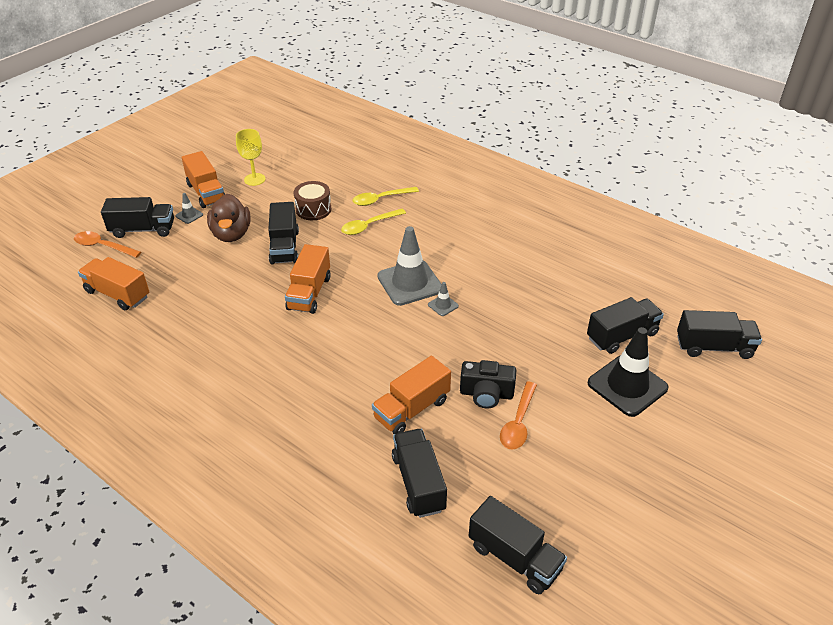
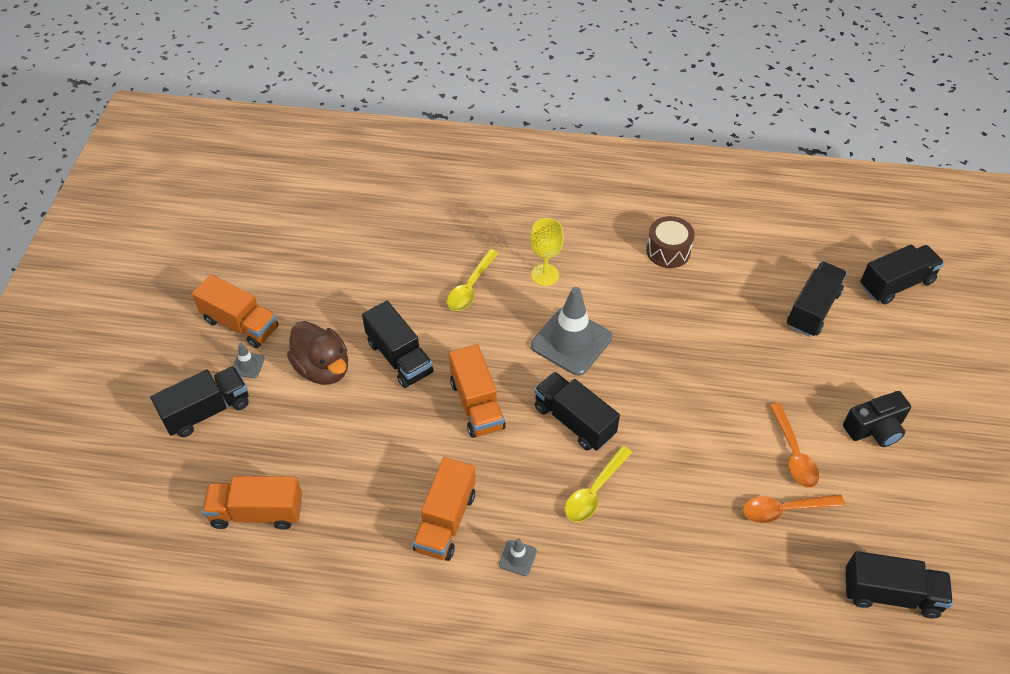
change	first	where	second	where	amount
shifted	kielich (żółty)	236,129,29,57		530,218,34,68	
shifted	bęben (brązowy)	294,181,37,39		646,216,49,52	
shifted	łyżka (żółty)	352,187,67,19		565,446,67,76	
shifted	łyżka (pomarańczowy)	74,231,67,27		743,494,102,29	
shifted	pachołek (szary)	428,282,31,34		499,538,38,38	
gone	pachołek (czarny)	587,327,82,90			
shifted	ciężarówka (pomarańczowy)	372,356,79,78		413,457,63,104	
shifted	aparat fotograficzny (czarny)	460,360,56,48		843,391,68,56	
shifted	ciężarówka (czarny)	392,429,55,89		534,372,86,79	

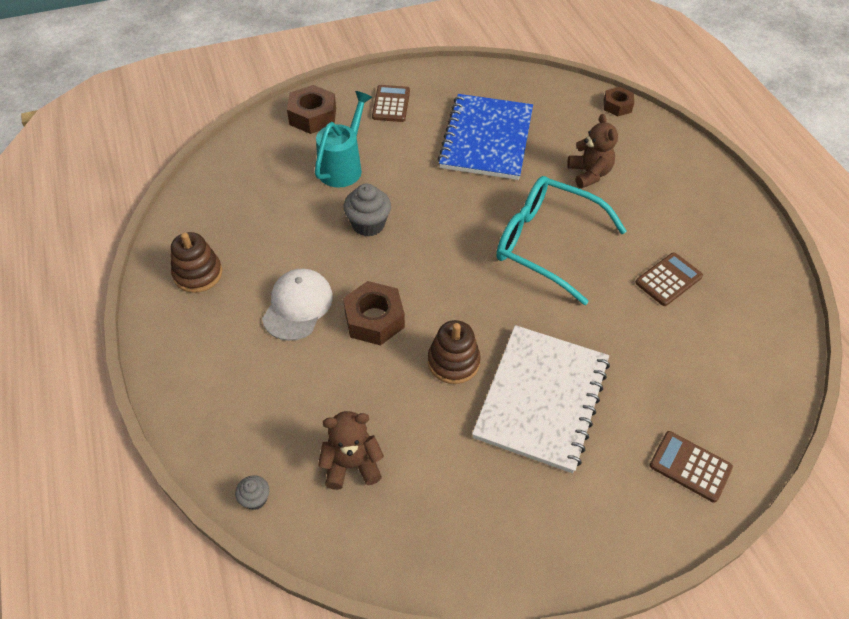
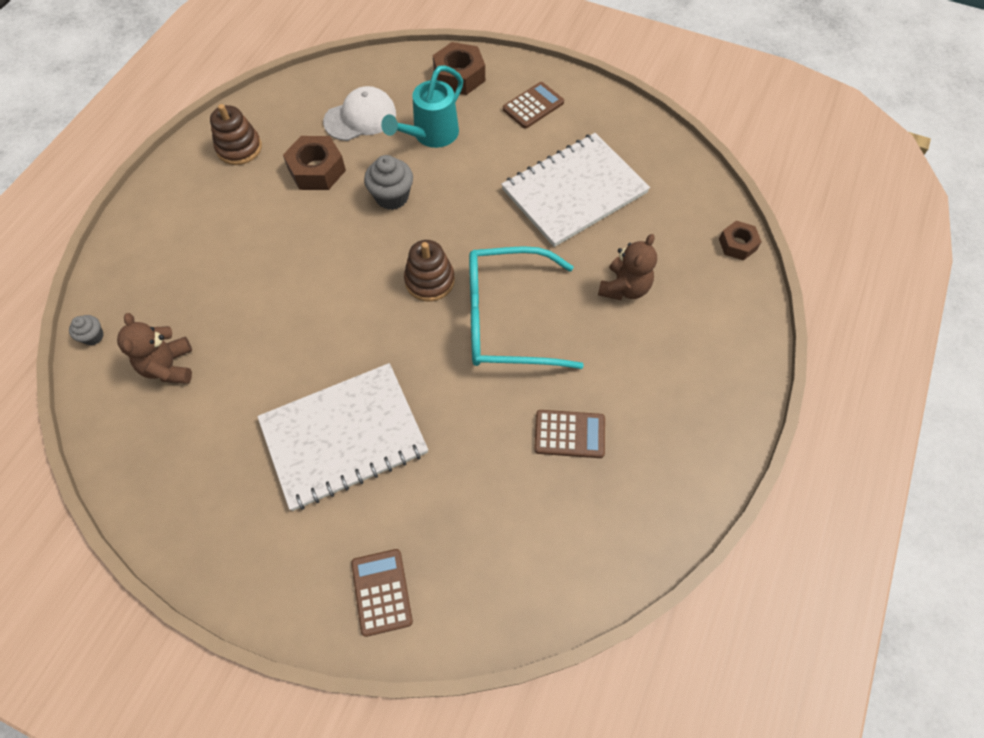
change	first	where	second	where	amount
rotated	konewka (turkusowy)	315,91,57,97		381,65,82,83	150 degrees clockwise
repainted	zeszyt (niebieski)	438,94,95,86	zeszyt (biały)	501,133,149,114	
rotated	okulary (turkusowy)	496,176,131,129		469,246,115,123	75 degrees counterclockwise
shifted	czapka (biały)	262,269,71,72		323,86,73,55	
shifted	nakrętka (brązowy)	343,281,62,65		283,136,63,54	
shifted	zabawka nakładanka (brązowy)	428,320,53,64		404,240,51,62	
rotated	miś (brązowy)	318,411,66,79		117,313,75,71	135 degrees counterclockwise

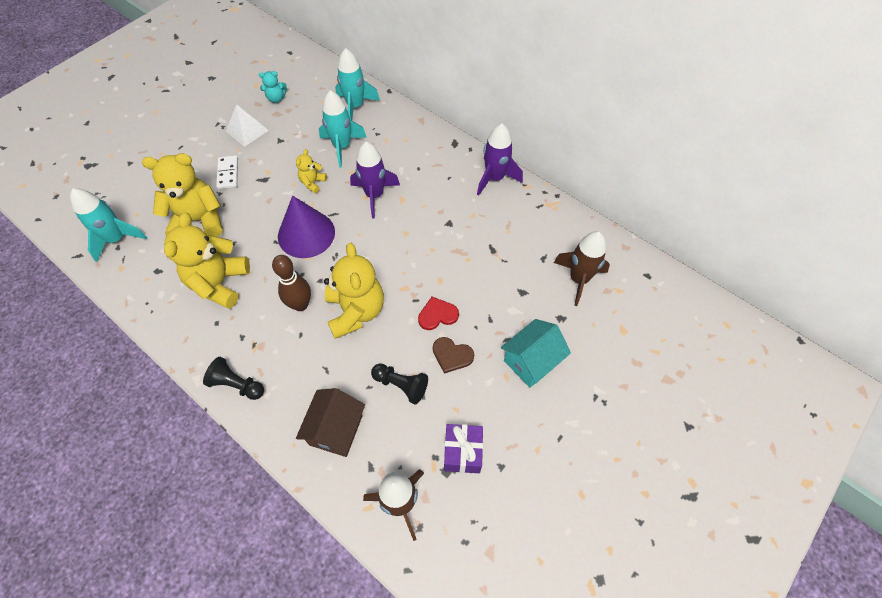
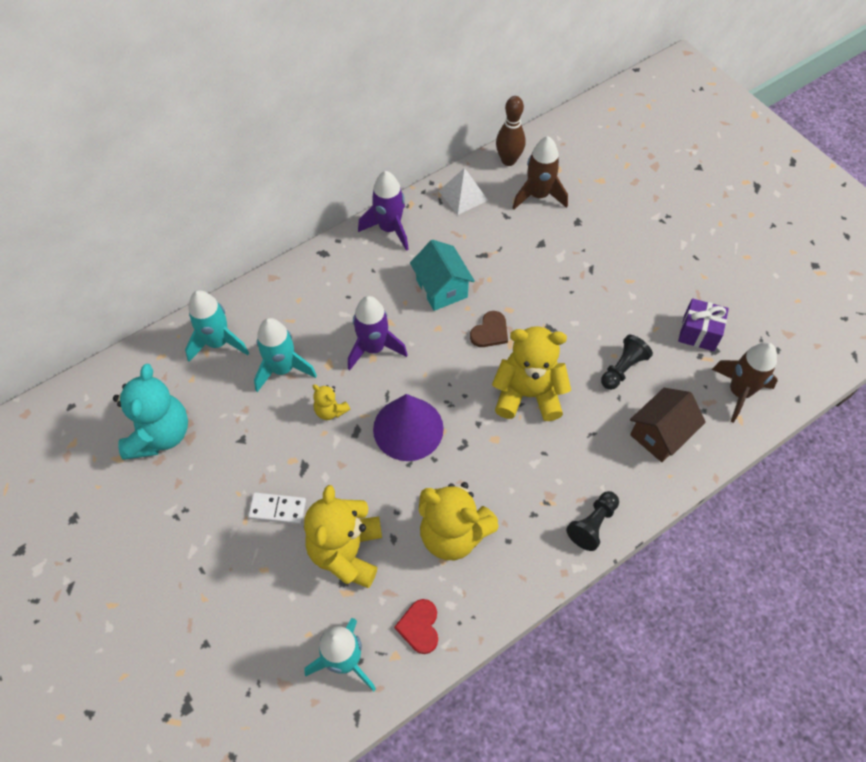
change	first	where	second	where	amount
scaled	miś (turkusowy)	259,71,28,32		113,364,75,96	x2.09
shifted	piramida (biały)	226,104,43,43		439,168,49,47	
shifted	kręgiel (brązowy)	272,255,39,56		496,96,30,70	
shifted	serce (czerwony)	418,297,41,33		394,599,44,55	
shifted	domek (turkusowy)	501,319,70,69		410,240,65,71	
shifted	serce (brązowy)	433,337,41,37		470,311,38,36	
rotated	domek (brązowy)	296,388,69,69		630,388,76,74	75 degrees counterclockwise

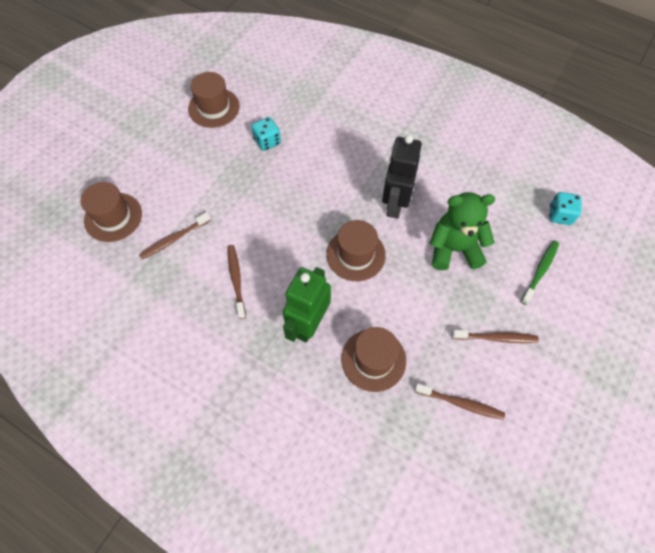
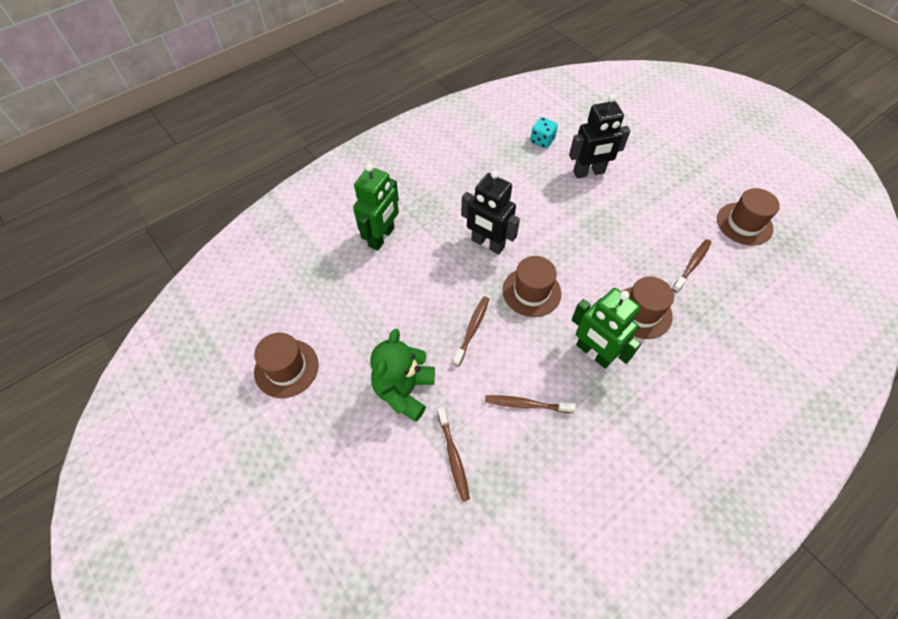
change	first	where	second	where	amount
gone	kostka do gry (turkusowy)	251,117,30,34			
shifted	kapelusz (brązowy)	81,182,61,60		717,188,63,58	
shifted	miś (zielony)	429,192,66,78		370,329,65,93	
swapped	szczoteczka do zębów (zielony)	520,240,39,65	robot (czarny)	569,94,61,85	
shifted	szczoteczka do zębów (brązowy)	451,330,88,13		453,297,36,69	
new			robot (zielony)	353,163,46,88	

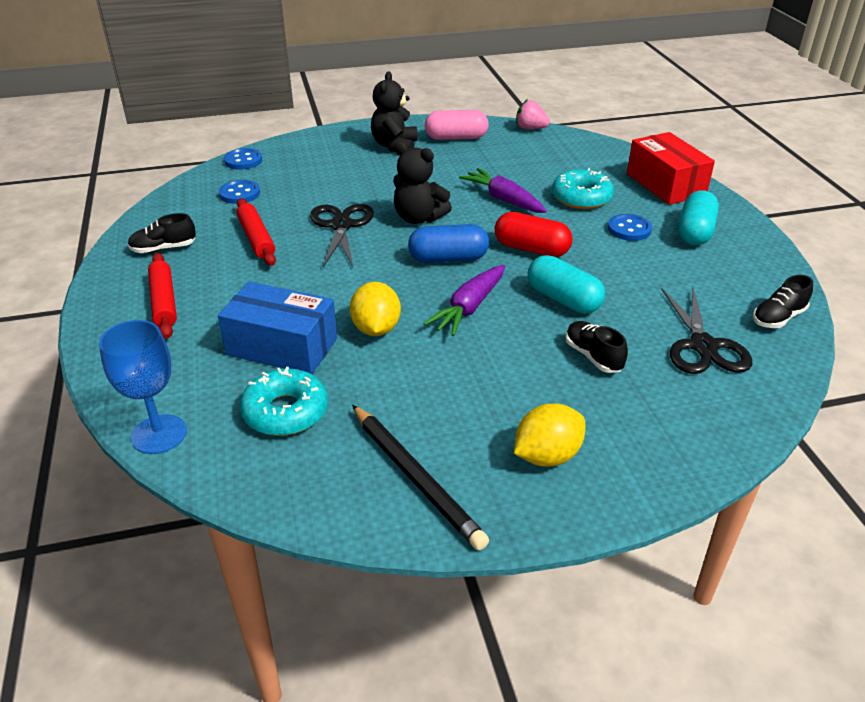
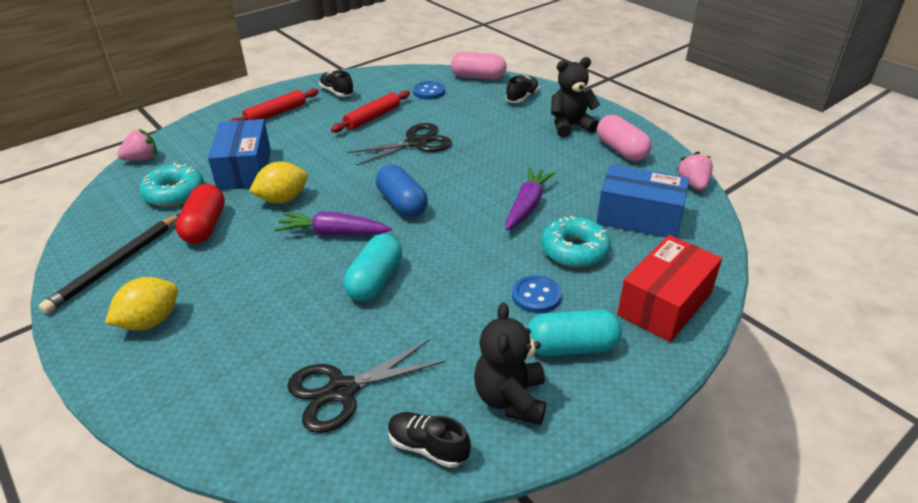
change	first	where	second	where	amount
shifted	miś (czarny)	393,142,59,82		474,302,72,123	
swapped	guzik (niebieski)	224,148,38,22	kapsułka (różowy)	451,52,56,28	
shifted	kapsułka (czerwony)	495,212,78,45		175,184,50,60	
swapped	kielich (niebieski)	99,320,88,134	truskawka (różowy)	117,129,40,32	
shifted	but (czarny)	566,321,62,52		506,75,33,28	
rotated	cytryna (żółty)	514,403,71,64		105,277,73,54	75 degrees counterclockwise
new			pudełko (niebieski)	596,164,93,74	

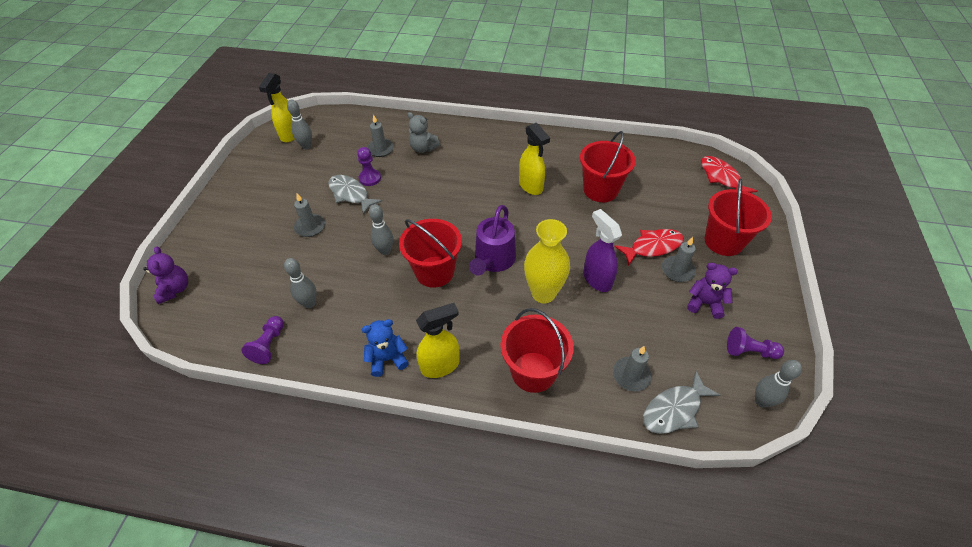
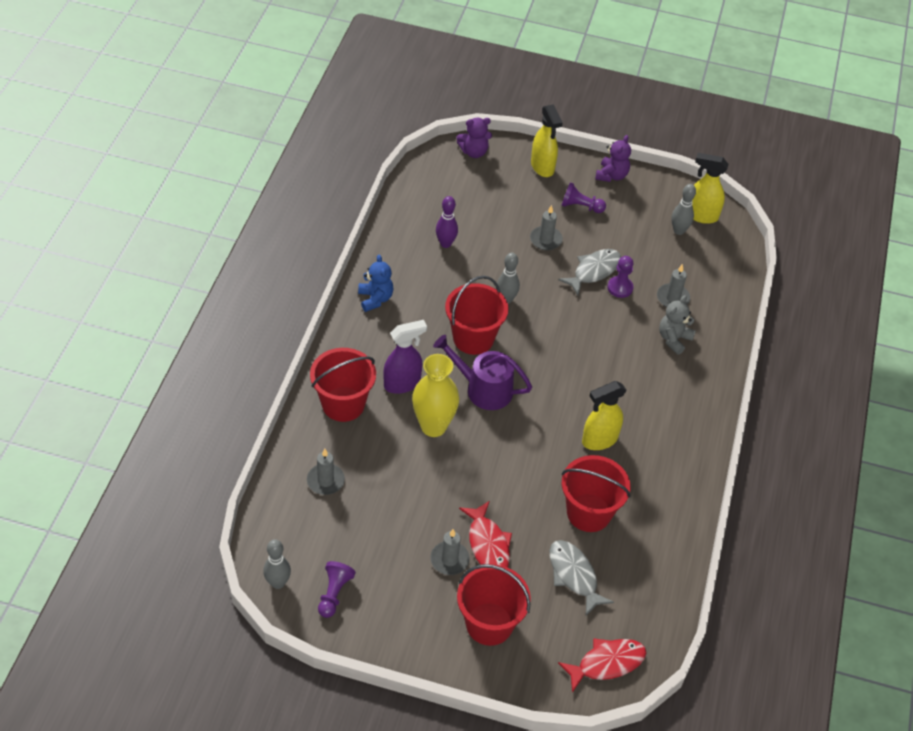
change	first	where	second	where	amount
shifted	spryskiwacz (fioletowy)	583,209,39,83		383,320,44,74	
repainted	kręgiel (szary)	284,258,33,50	kręgiel (fioletowy)	436,196,22,52	
shifted	miś (fioletowy)	687,263,51,56		595,135,36,47	
shifted	spryskiwacz (żółty)	416,303,44,75		531,104,32,73	
shifted	pionek (fioletowy)	241,316,43,48		561,182,45,31	
shifted	ryba (szary)	643,371,78,63		549,540,65,76	

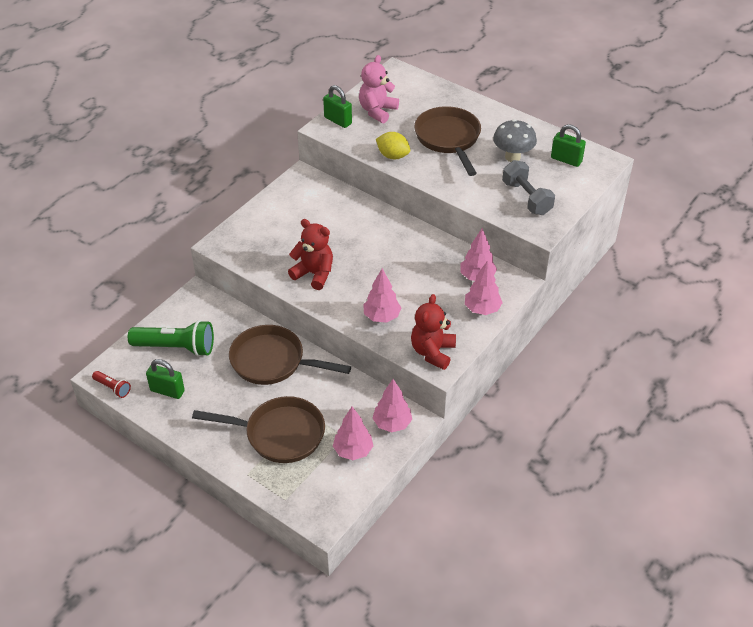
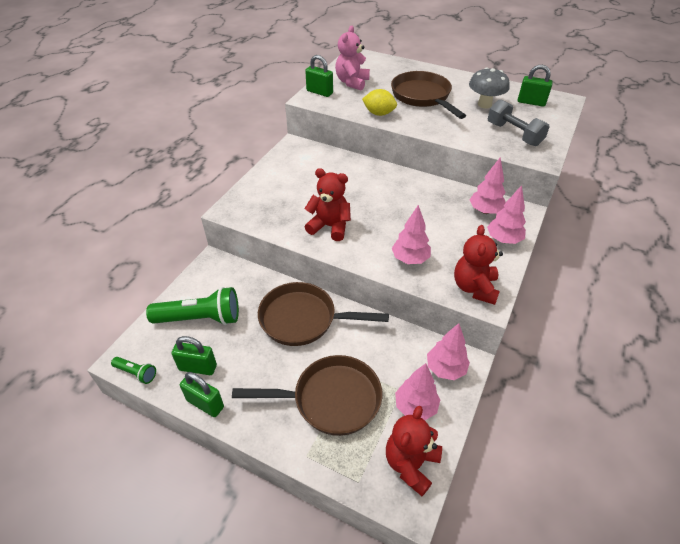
change	first	where	second	where	amount
repainted	latarka (czerwony)	92,371,39,27	latarka (zielony)	111,357,45,27	
new			kłódka (zielony)	180,372,44,45	
new			miś (czerwony)	386,406,56,90	

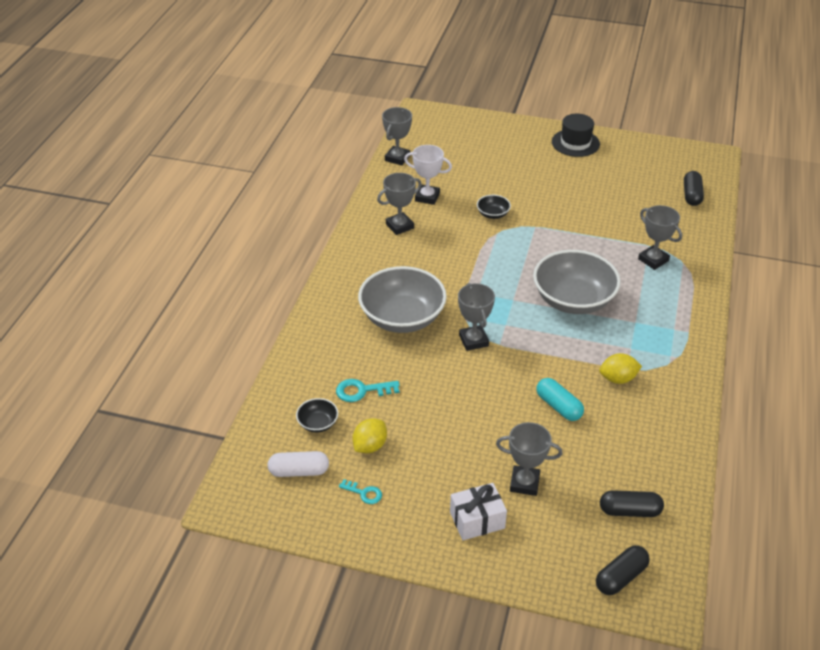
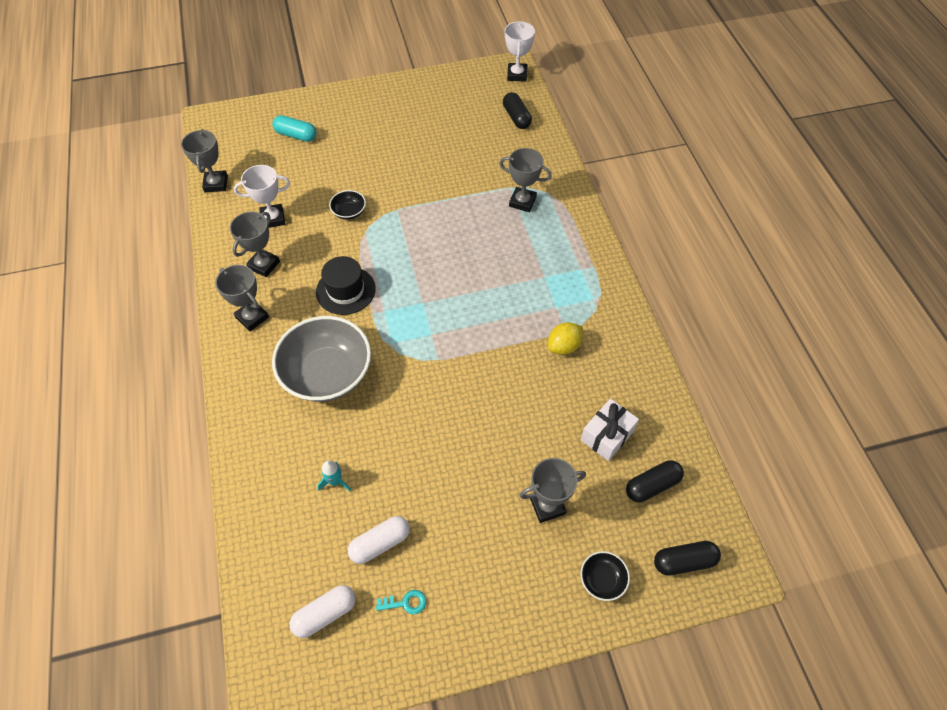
change	first	where	second	where	amount
shifted	kapelusz (czarny)	552,114,48,43		316,256,60,59	
gone	miska (szary)	533,250,88,64			
shifted	puchar (szary)	458,283,37,68		215,265,54,66	
shifted	kapsułka (turkusowy)	537,378,47,43		272,115,45,27	
swapped	klucz (turkusowy)	336,379,64,23	rakieta (turkusowy)	317,460,34,31	
shifted	miska (czarny)	296,398,42,35		580,551,50,50	
swapped	cytryna (żółty)	353,418,34,35	kapsułka (biały)	348,516,62,48	
shifted	prezent (biały)	450,483,57,57		581,399,58,62	
rotated	kapsułka (czarny)	596,545,54,50		654,541,67,35	60 degrees clockwise
new			puchar (biały)	505,21,30,61	

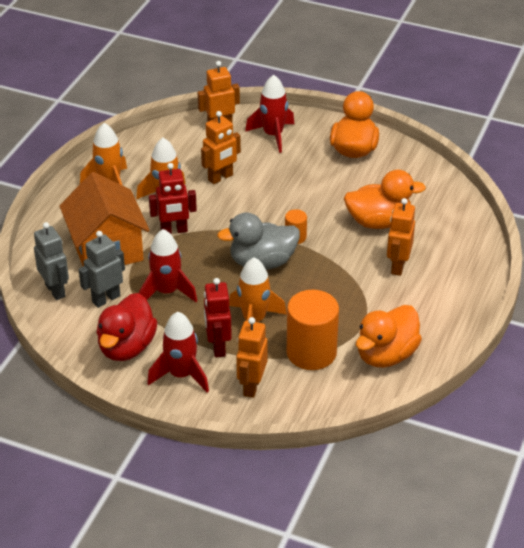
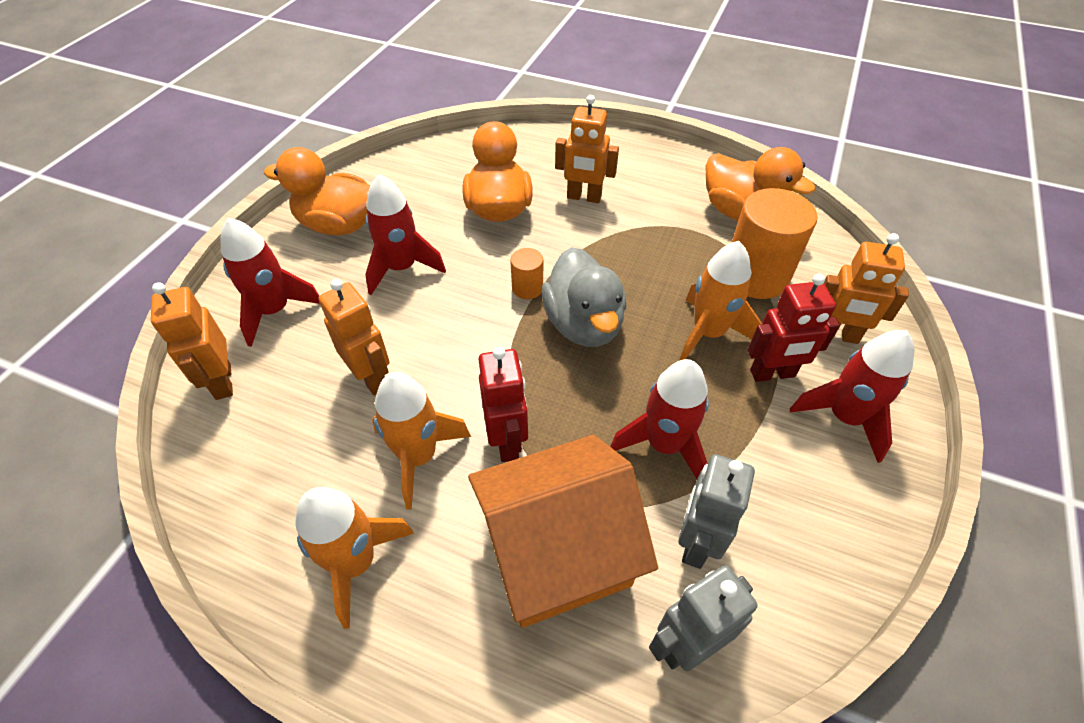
change	first	where	second	where	amount
rotated	robot (szary)	79,231,46,77		678,454,77,115	60 degrees clockwise
gone	kaczka (czerwony)	97,293,60,68			
new			rakieta (czerwony)	365,174,81,121	

